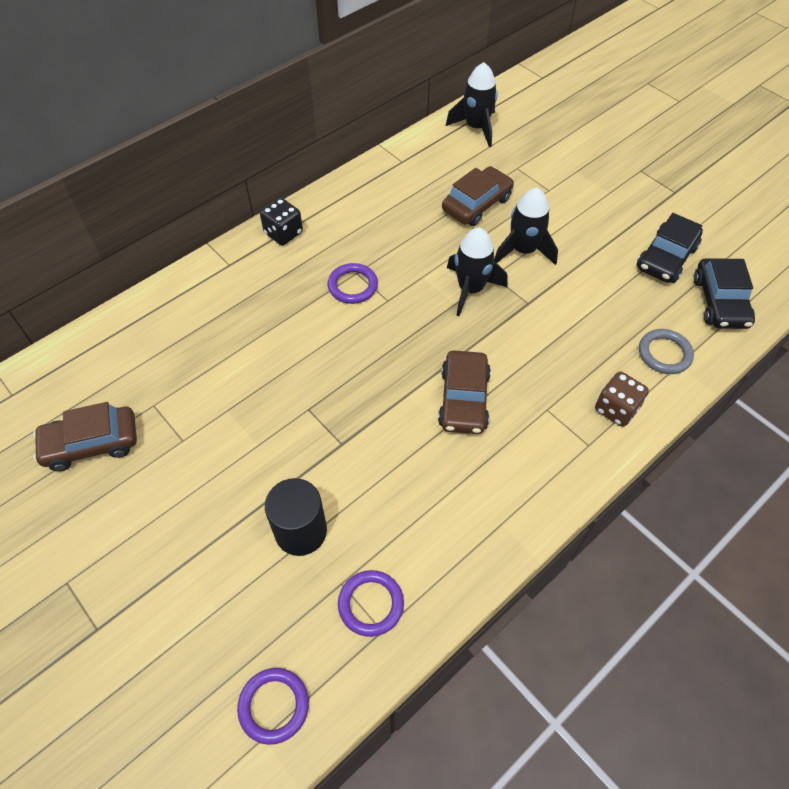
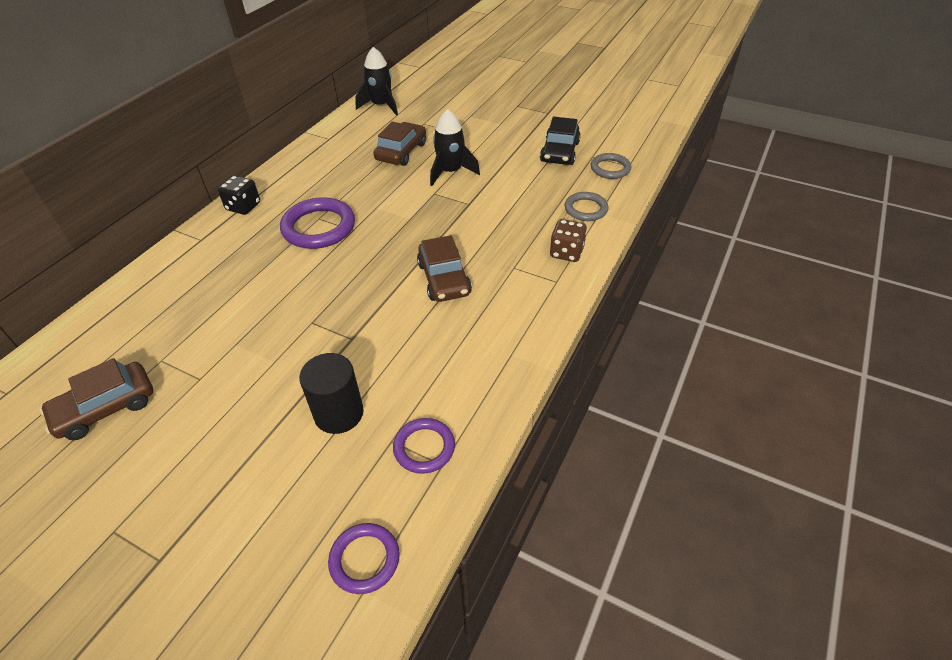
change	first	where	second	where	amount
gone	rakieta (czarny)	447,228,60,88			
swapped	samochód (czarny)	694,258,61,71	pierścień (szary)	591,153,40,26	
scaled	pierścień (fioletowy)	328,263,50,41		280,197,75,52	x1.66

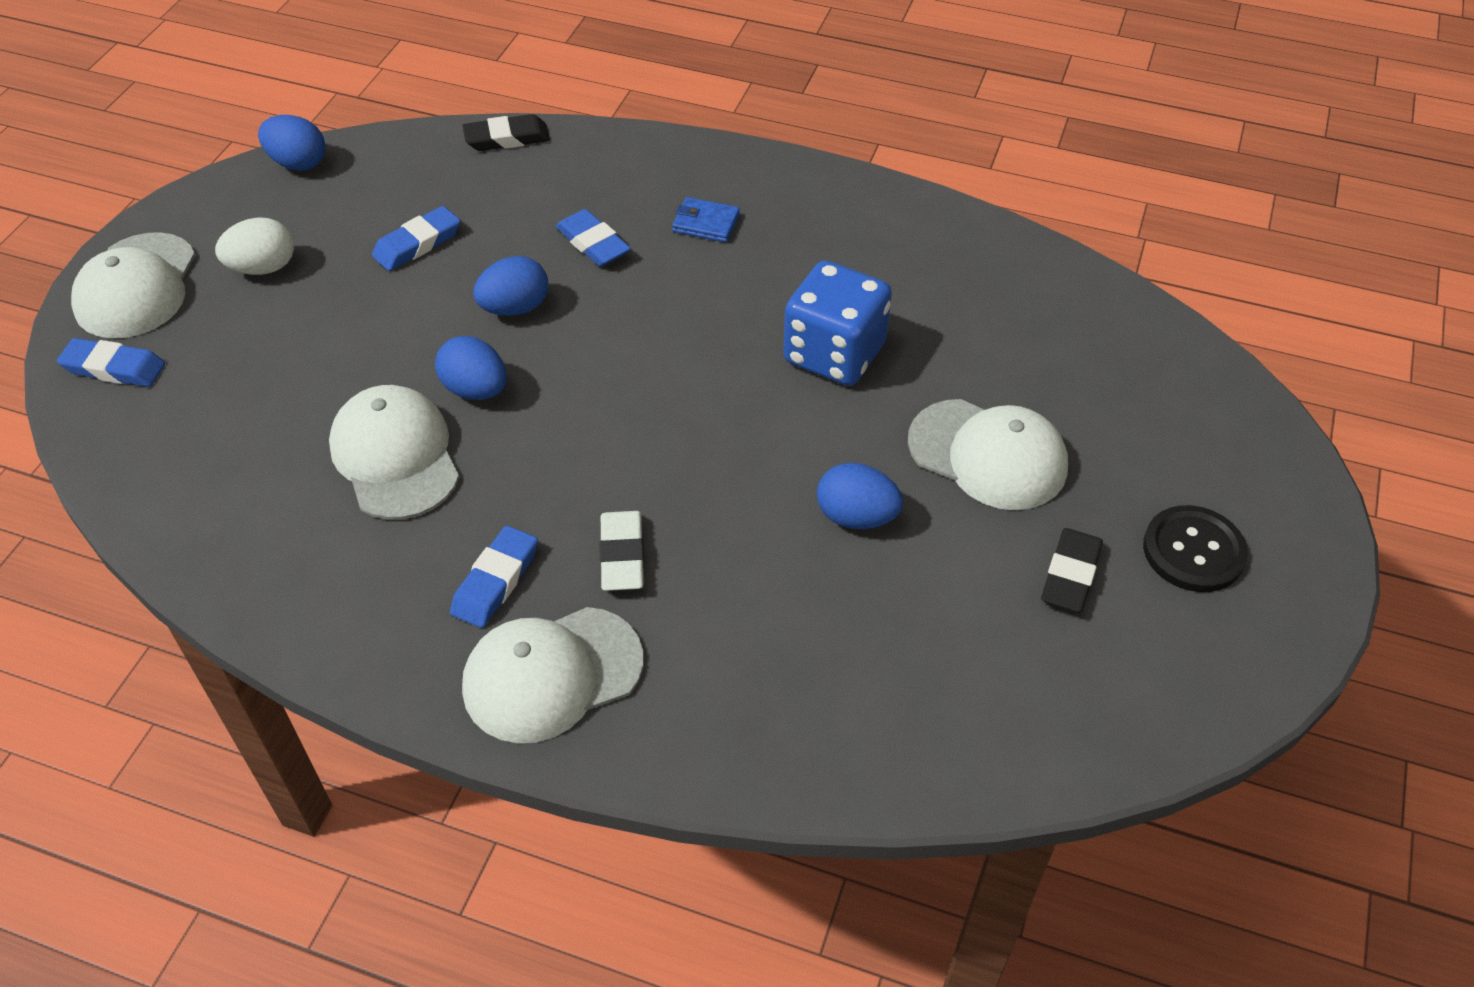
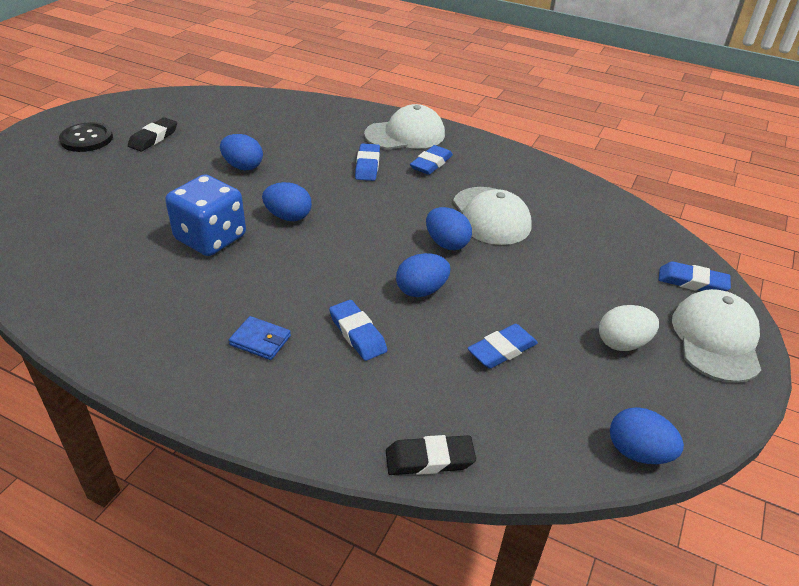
change	first	where	second	where	amount
gone	czapka (biały)	908,399,160,111			
repainted	gumka do mazania (biały)	600,511,44,80	gumka do mazania (niebieski)	355,143,25,38	
new			jajko (niebieski)	262,182,50,39	

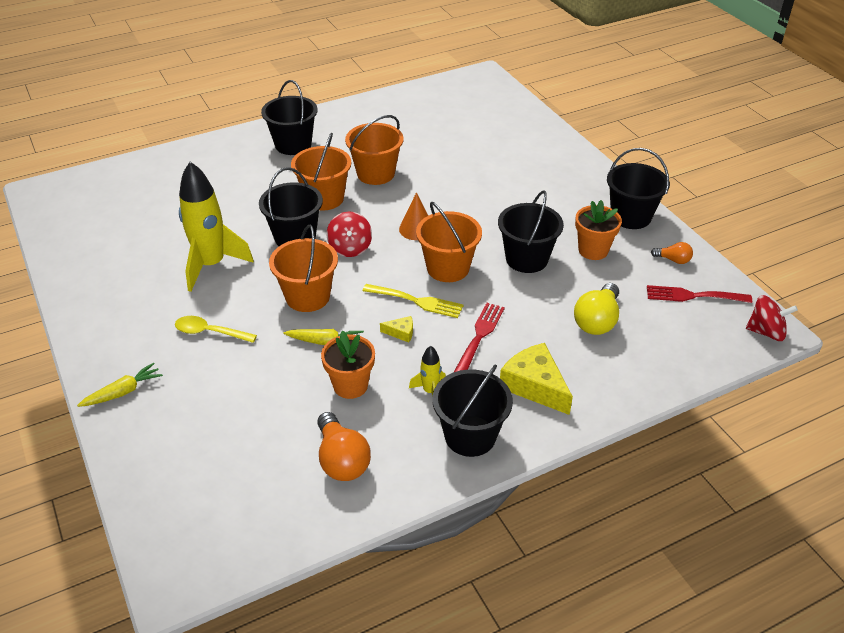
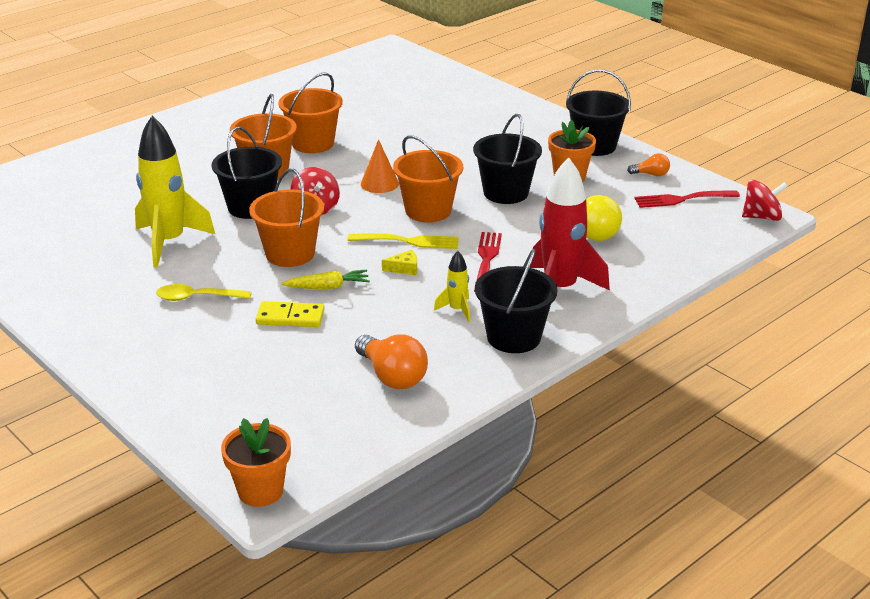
change	first	where	second	where	amount
gone	wiadro (czarny)	261,80,57,75			
shifted	doniczka (pomarańczowy)	321,330,54,69		221,418,70,89	
swapped	ser (żółty)	500,343,73,72	rakieta (czerwony)	530,158,80,132	
gone	marchewka (żółty)	77,363,86,44			
new			kostka domina (żółty)	256,301,69,26	

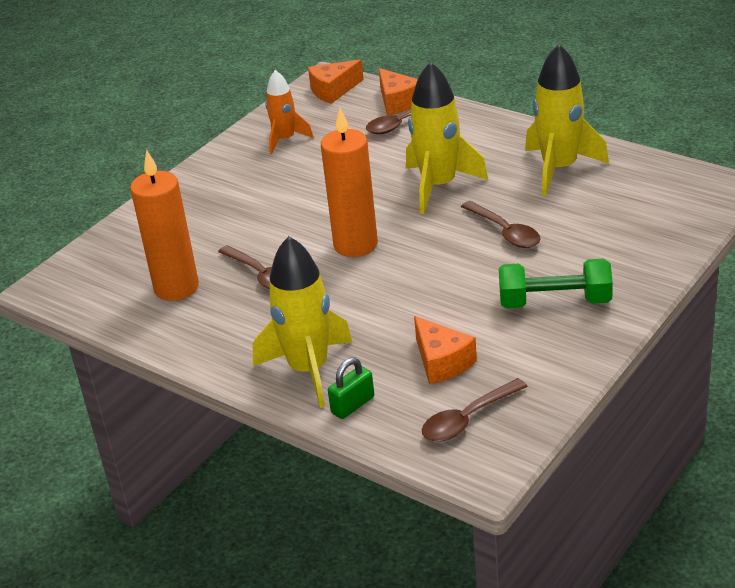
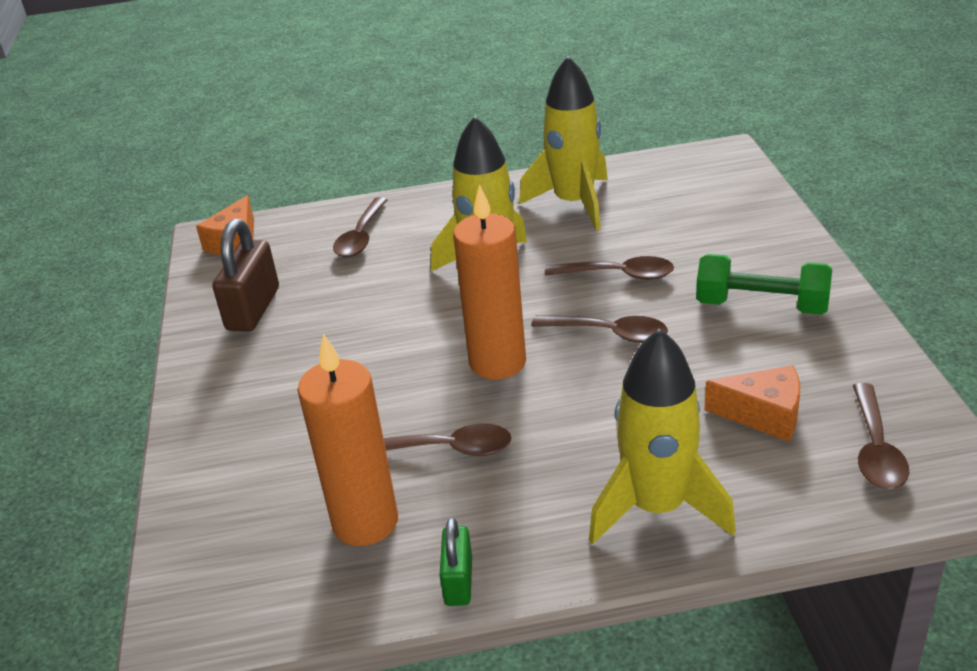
change	first	where	second	where	amount
gone	ser (pomarańczowy)	379,68,39,47			
swapped	rakieta (pomarańczowy)	265,70,48,84	kłódka (brązowy)	212,219,67,113	
rotated	hantel (zielony)	499,259,114,49		696,254,136,61	60 degrees clockwise
shifted	kłódka (zielony)	328,358,46,61		439,517,33,89	
new			łyżka (brązowy)	531,315,137,28	

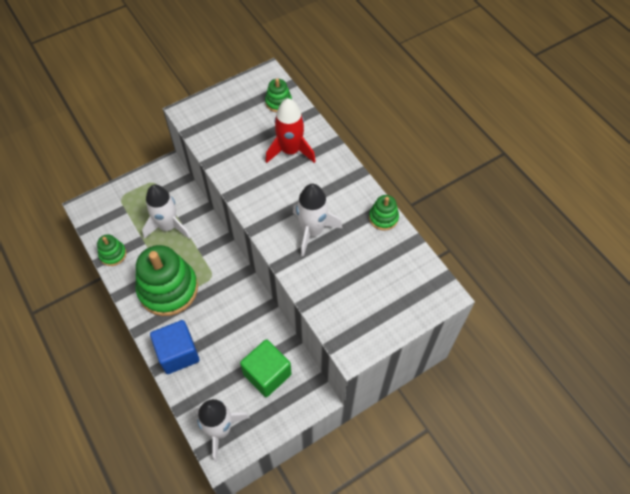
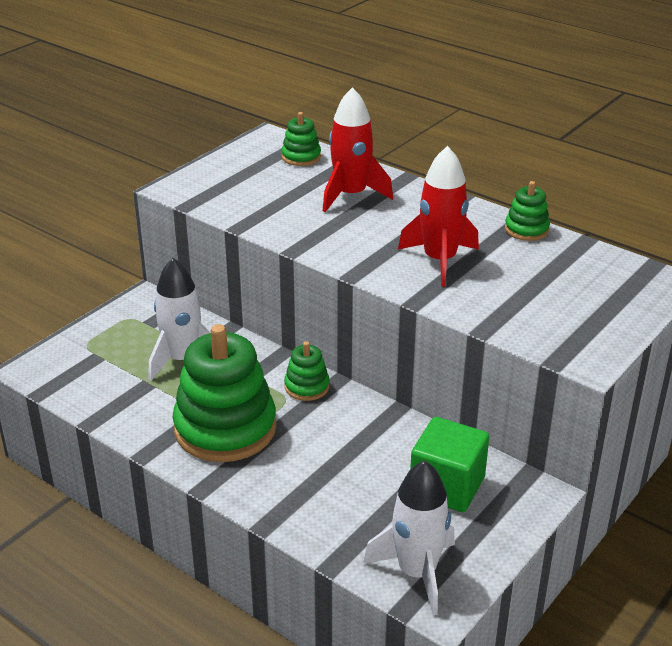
change	first	where	second	where	amount
repainted	rakieta (biały)	293,184,49,73	rakieta (czerwony)	398,146,81,141	
shifted	zabawka nakładanka (zielony)	97,234,29,32		284,341,46,60	
gone	sześcian (niebieski)	150,320,50,54			

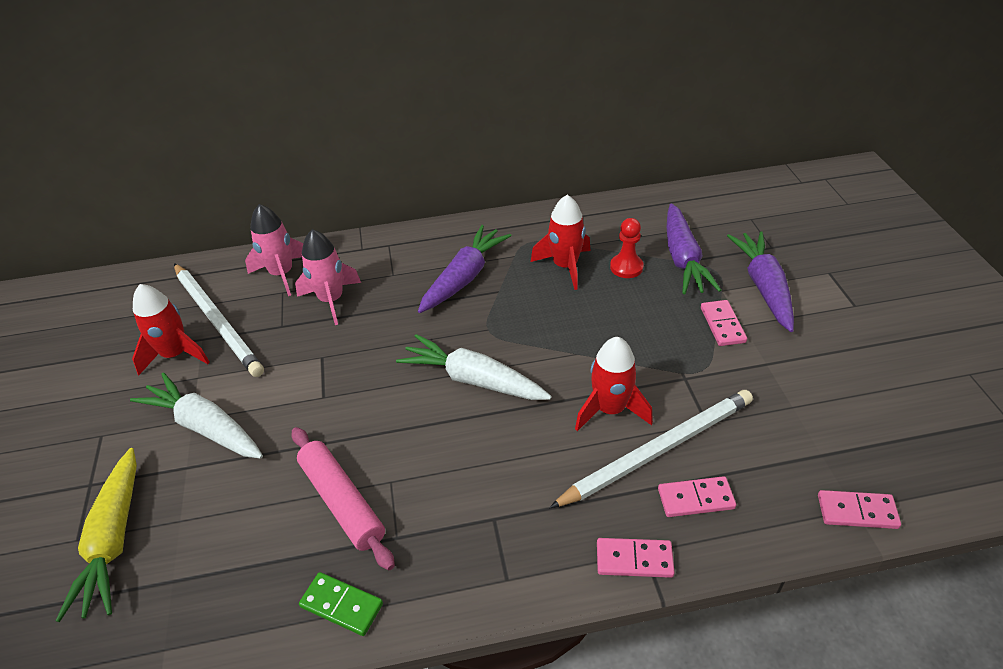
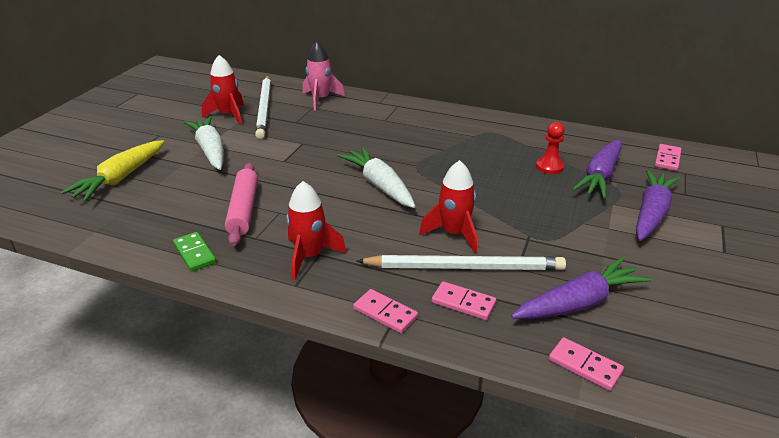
change	first	where	second	where	amount
shifted	rakieta (czerwony)	531,195,59,95		286,181,61,99	
shifted	marchewka (fioletowy)	418,225,94,88		511,257,141,62	
gone	rakieta (różowy)	295,229,66,96			
shifted	kostka domina (różowy)	701,300,46,46		655,144,26,27	

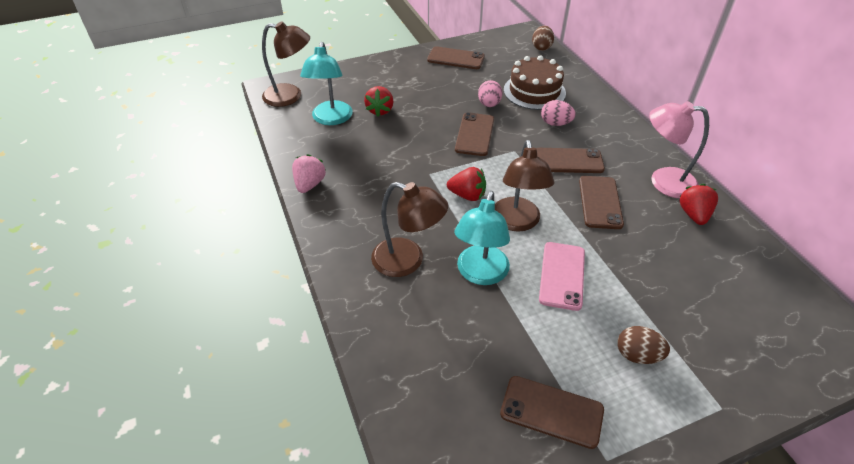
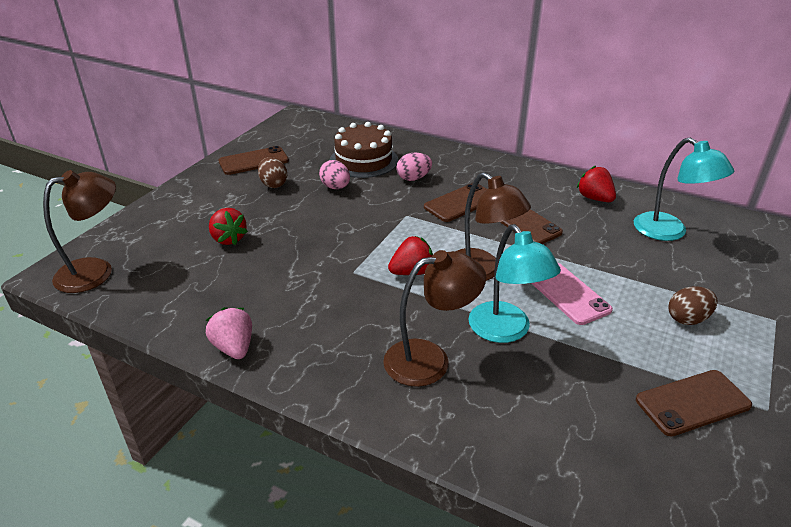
change	first	where	second	where	amount
shifted	jajko (brązowy)	532,26,22,25		258,157,29,31	
shifted	lampka (turkusowy)	300,42,52,83		634,137,100,104	
gone	lampka (różowy)	649,101,60,97			
gone	telefon (brązowy)	455,112,39,44			

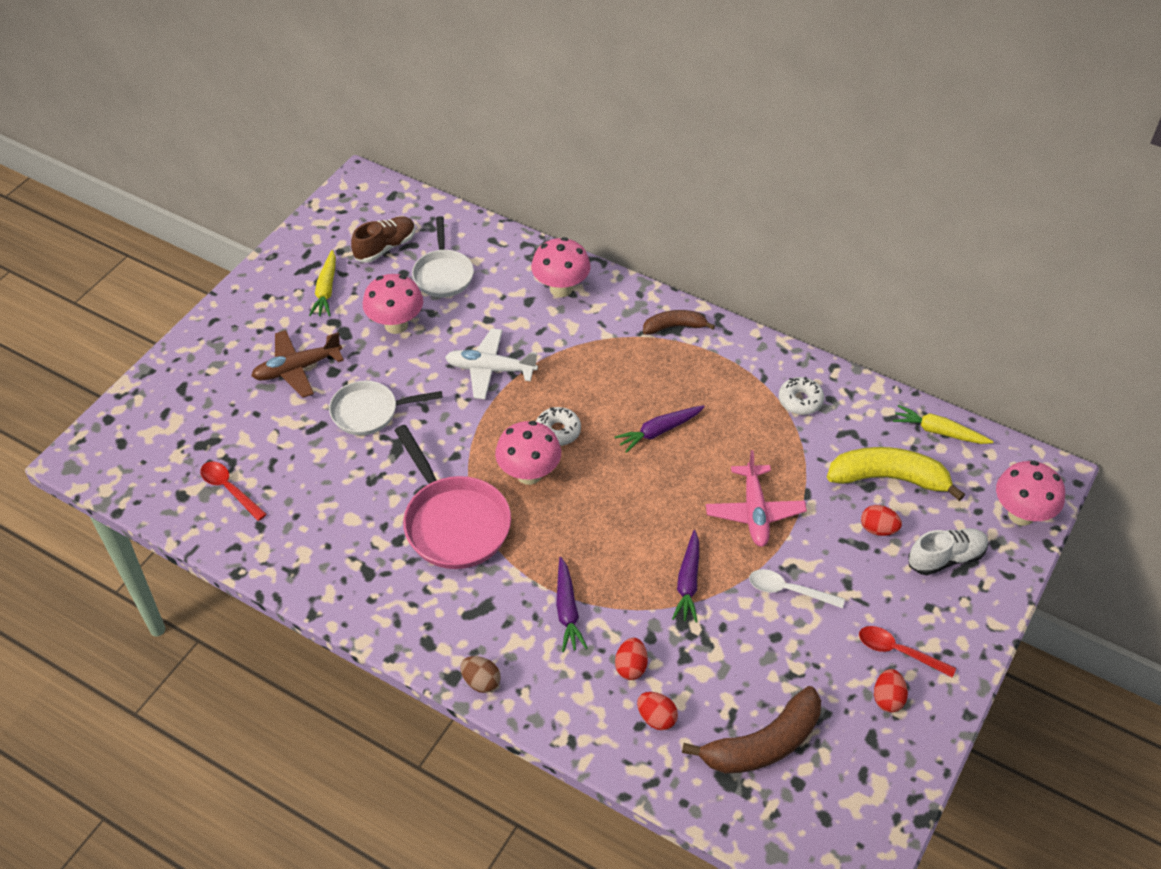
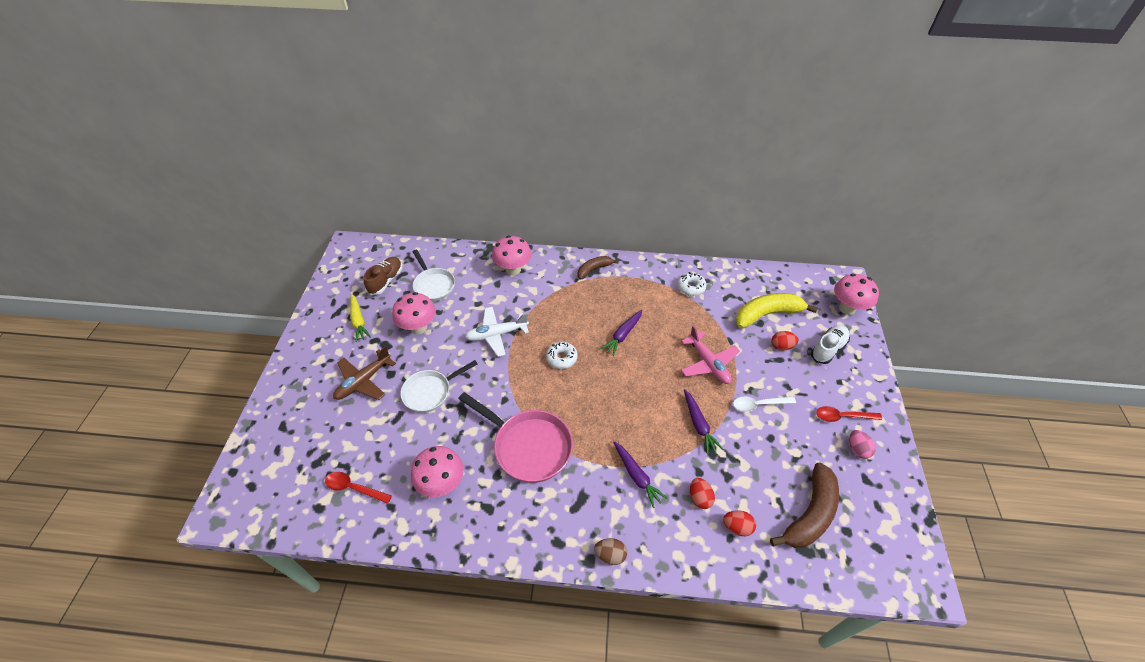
change	first	where	second	where	amount
gone	marchewka (żółty)	893,405,101,39			
shifted	grzyb (różowy)	495,421,66,64		411,446,53,51	
repainted	jajko (czerwony)	874,669,34,43	jajko (różowy)	849,430,27,29	

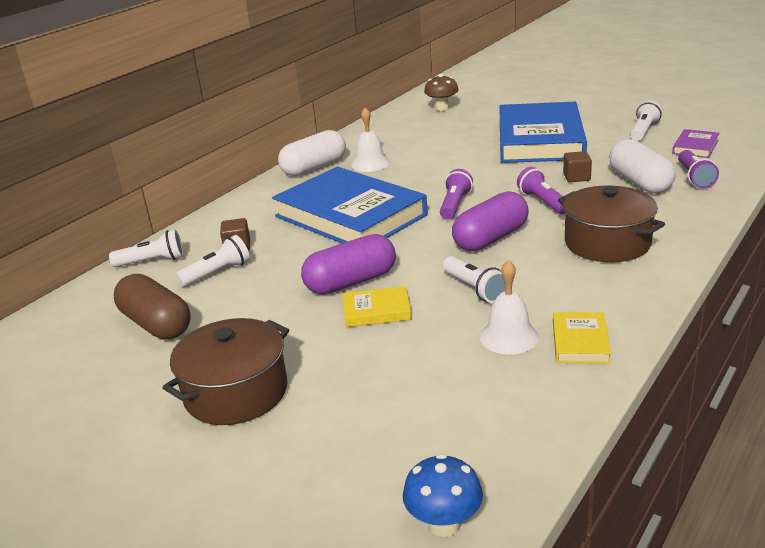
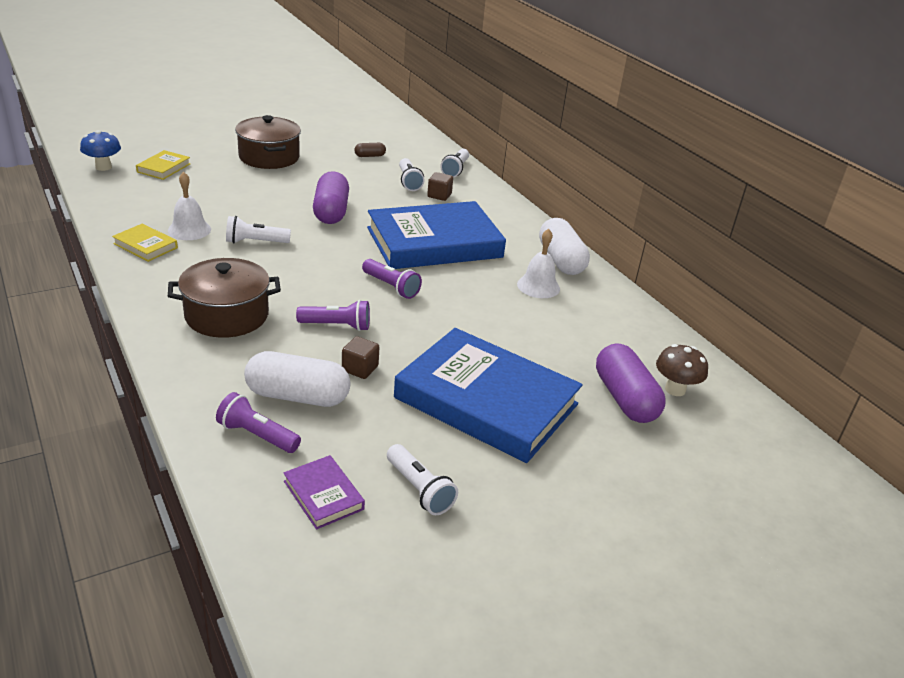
change	first	where	second	where	amount
shifted	kapsułka (fioletowy)	452,191,77,60		596,343,69,80	
scaled	kapsułka (brązowy)	114,274,77,65		354,143,32,14	x0.48
shifted	książka (żółty)	343,286,68,41		136,150,54,30	

